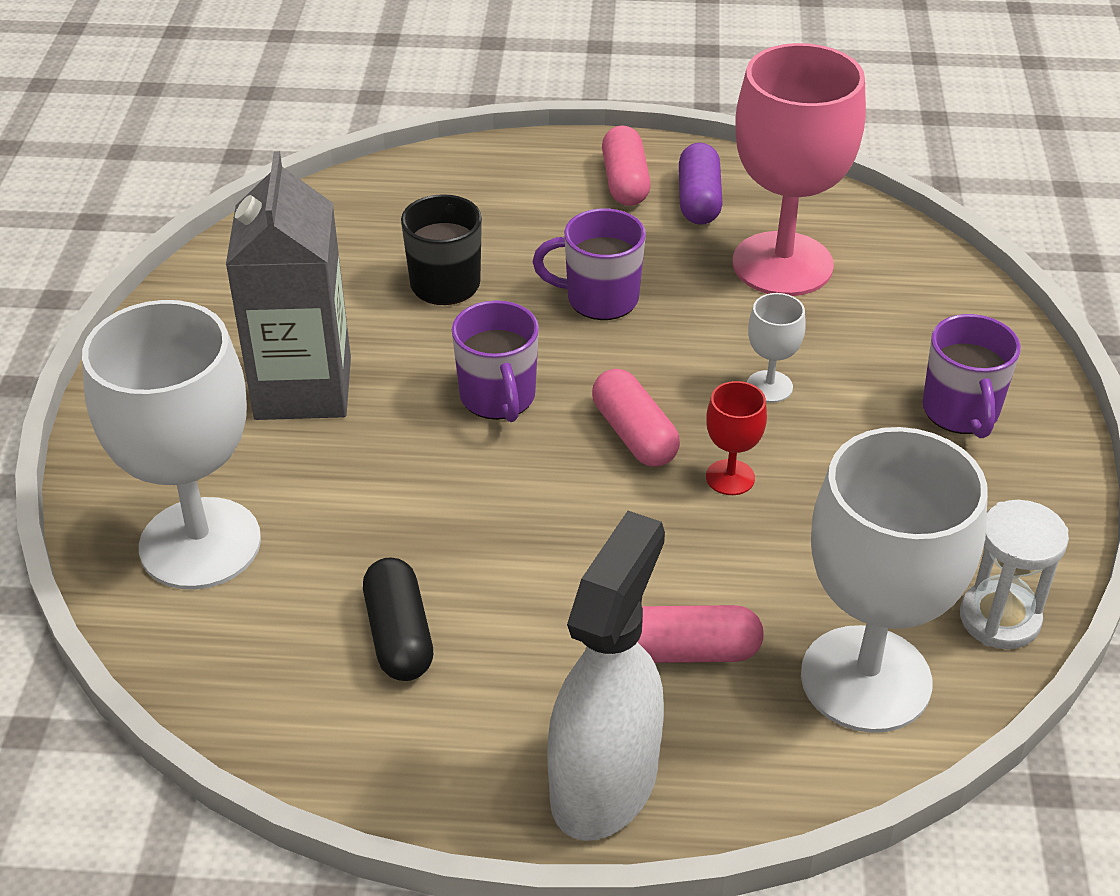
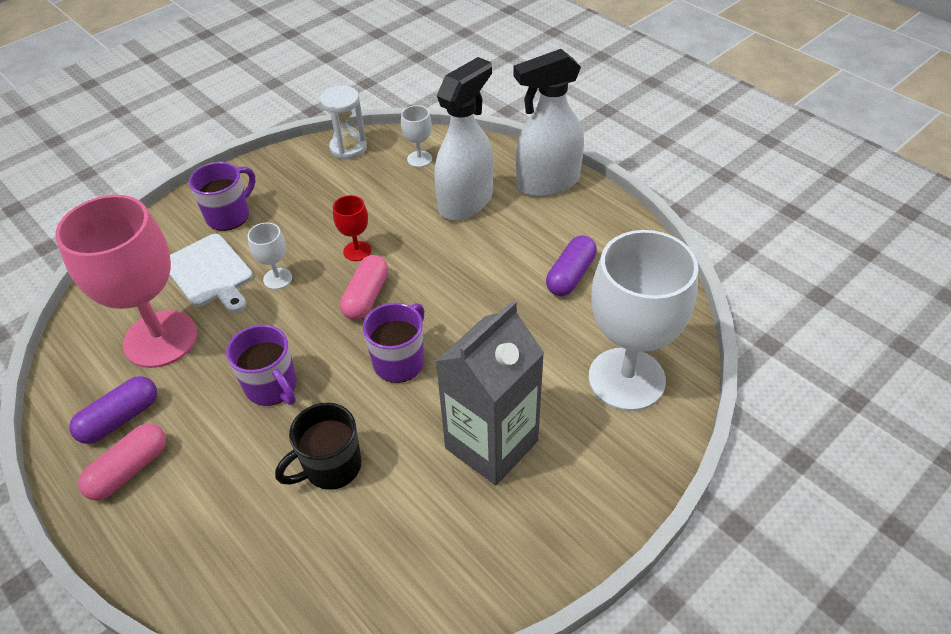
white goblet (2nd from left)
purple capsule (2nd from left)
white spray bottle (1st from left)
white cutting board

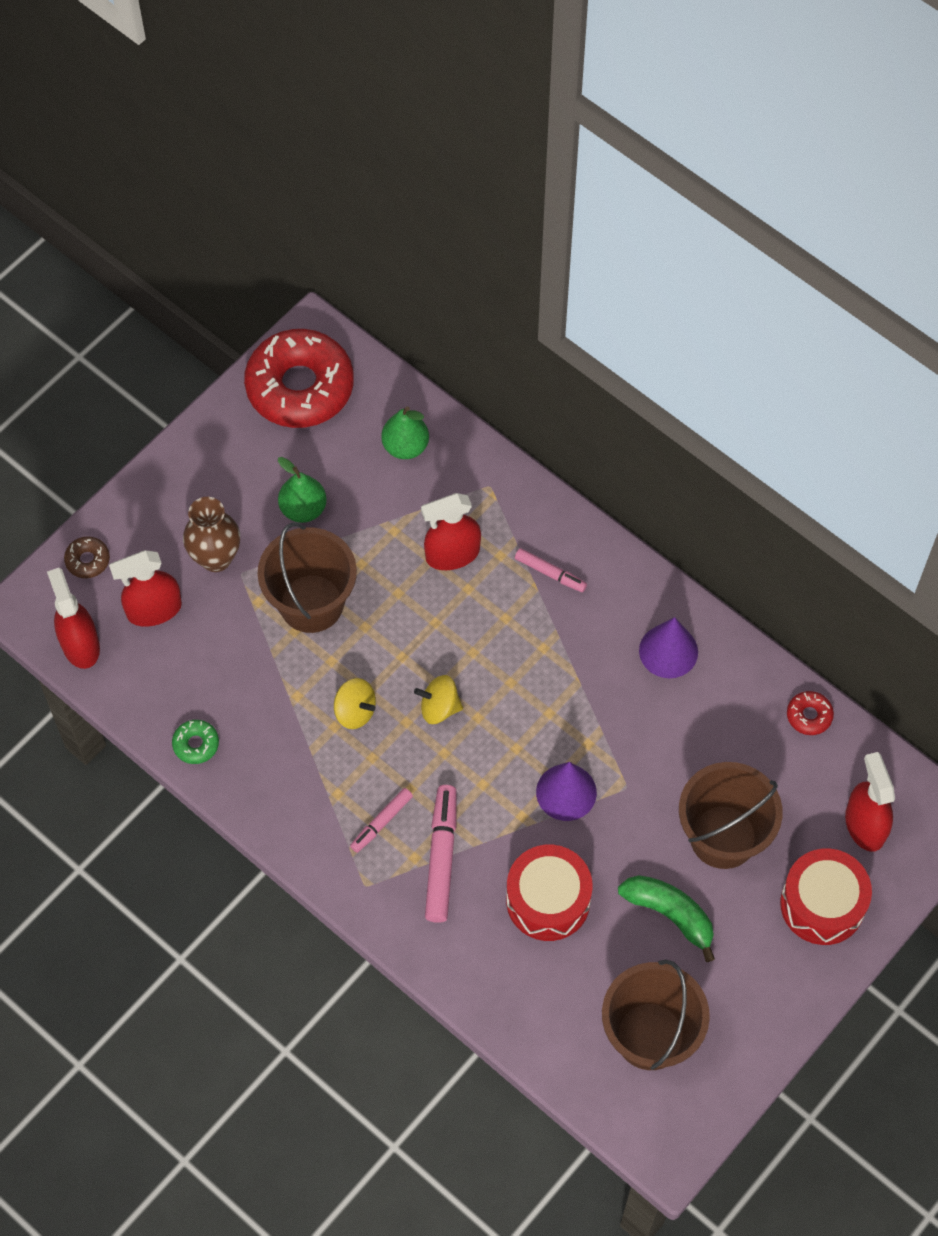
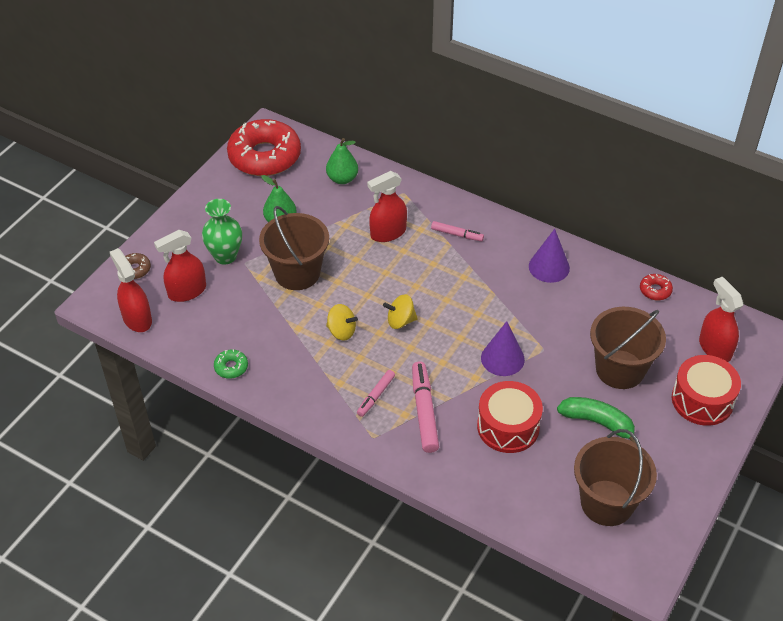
green vase

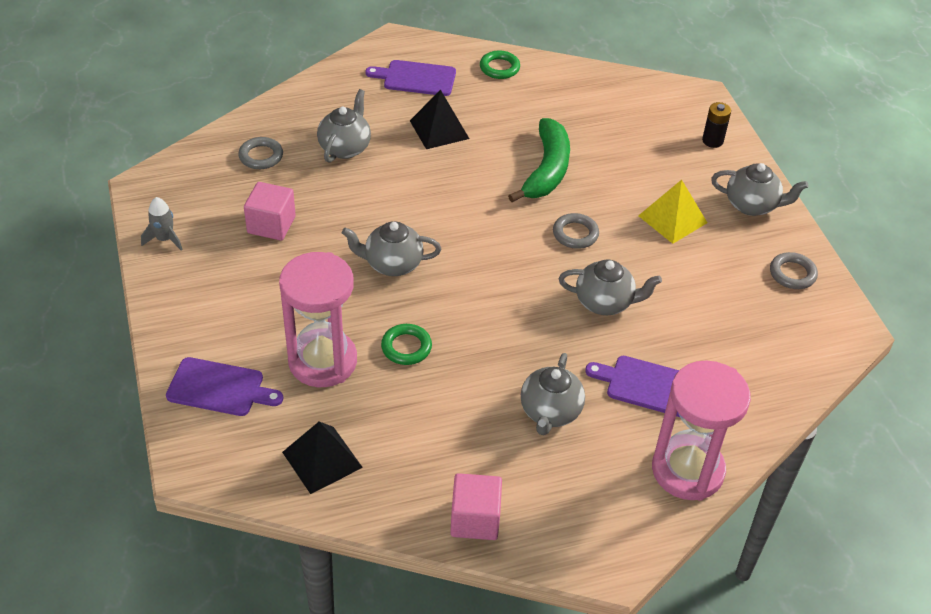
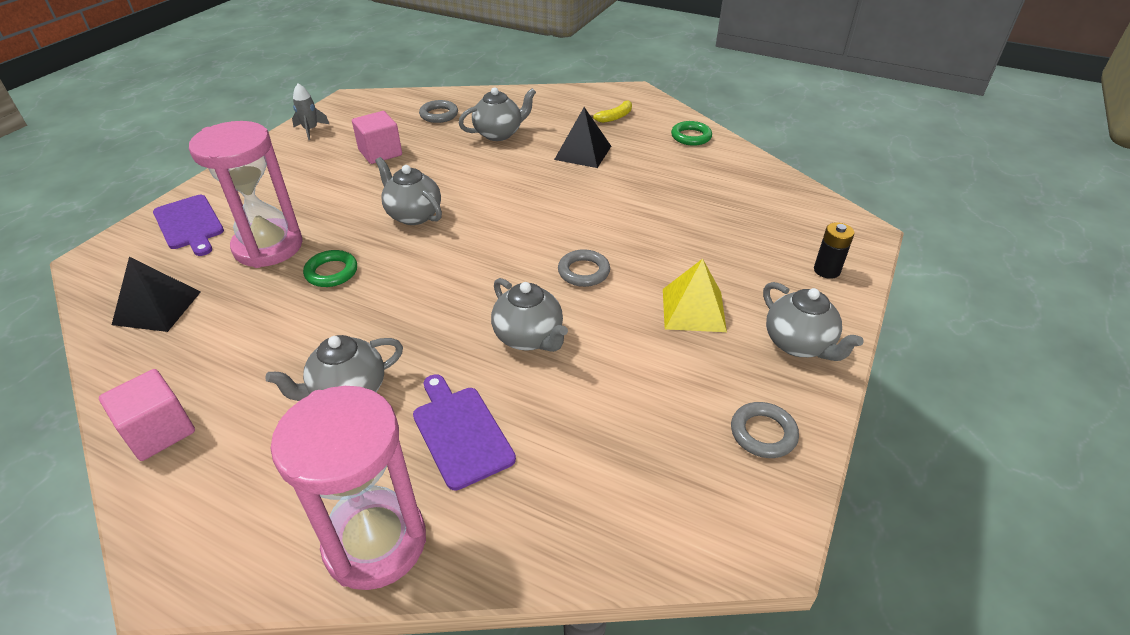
yellow banana
green banana

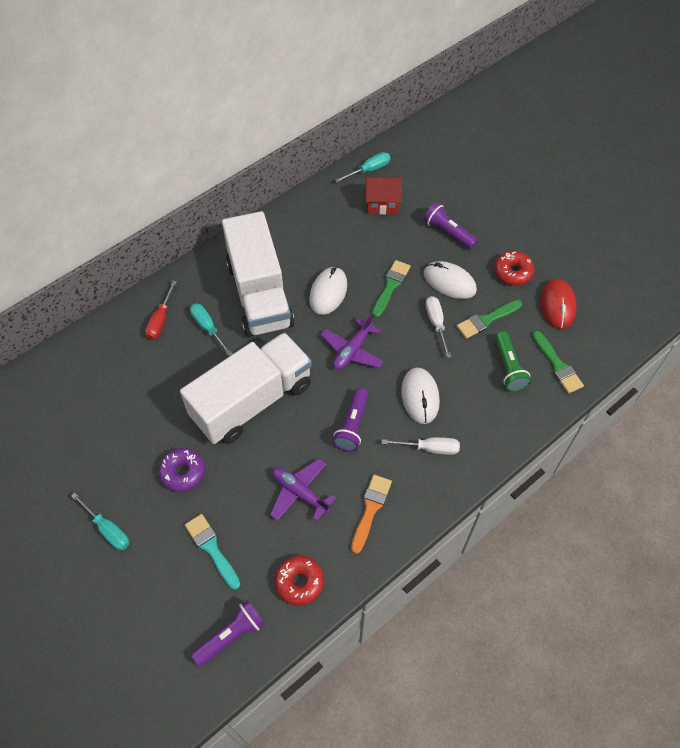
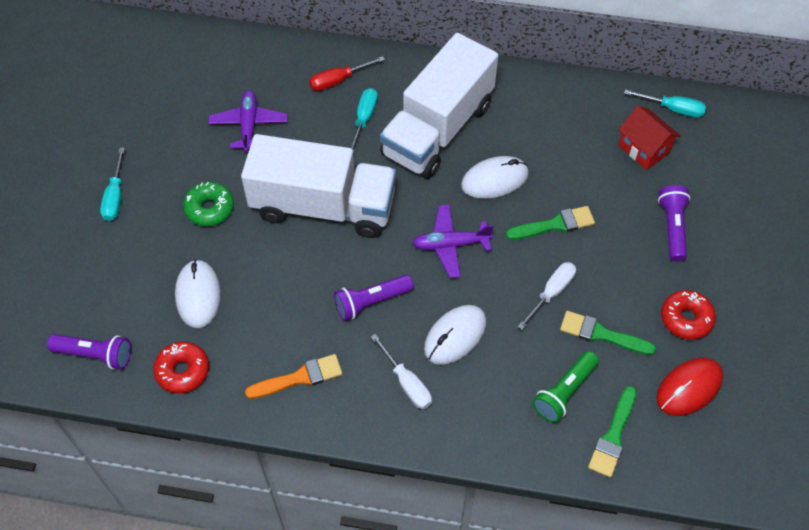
white mouse (1st from left)
green donut
purple plane (1st from left)
turquoise brush

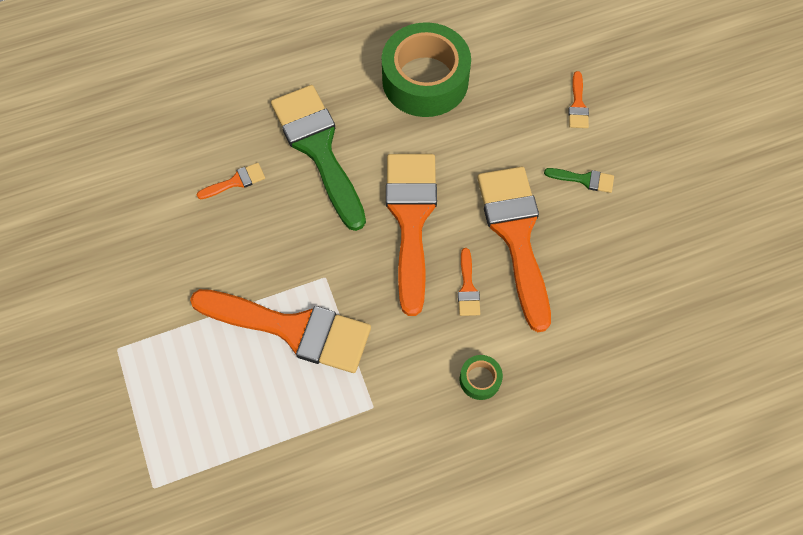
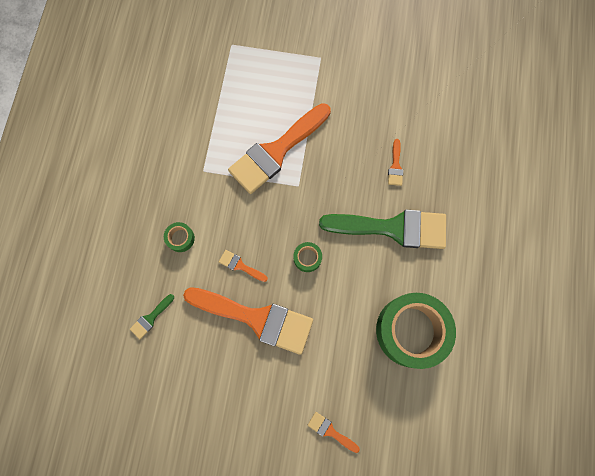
green tape (2nd from left)
green brush (1st from left)

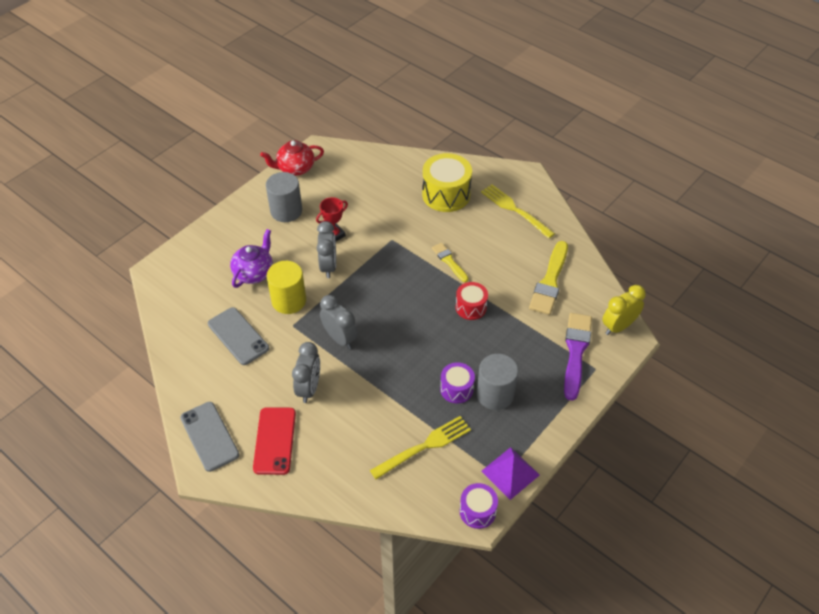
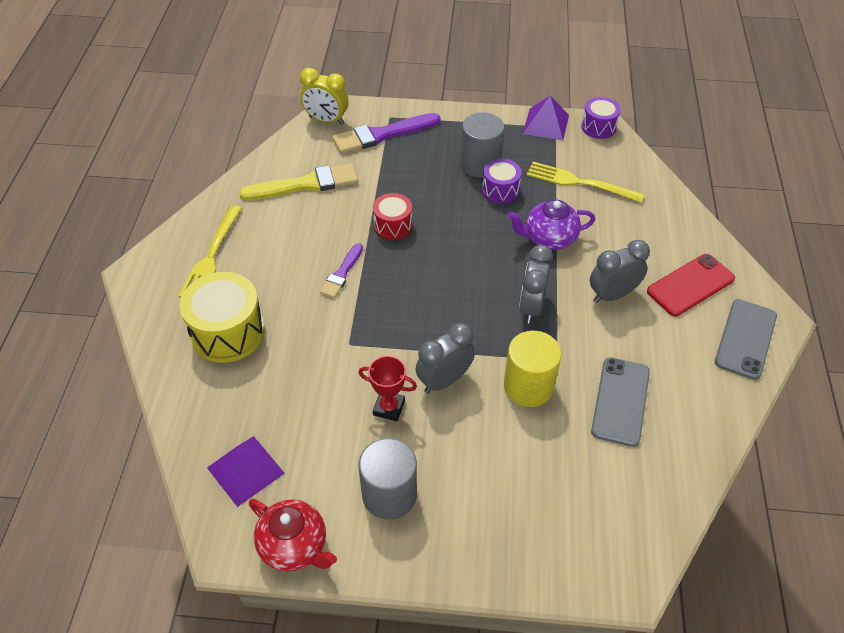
purple teapot
purple brush (1st from left)
purple pyramid (1st from left)

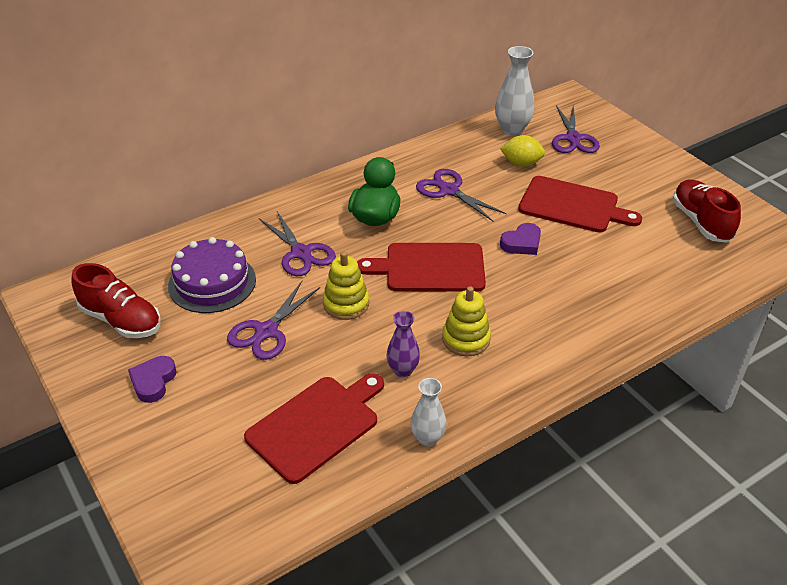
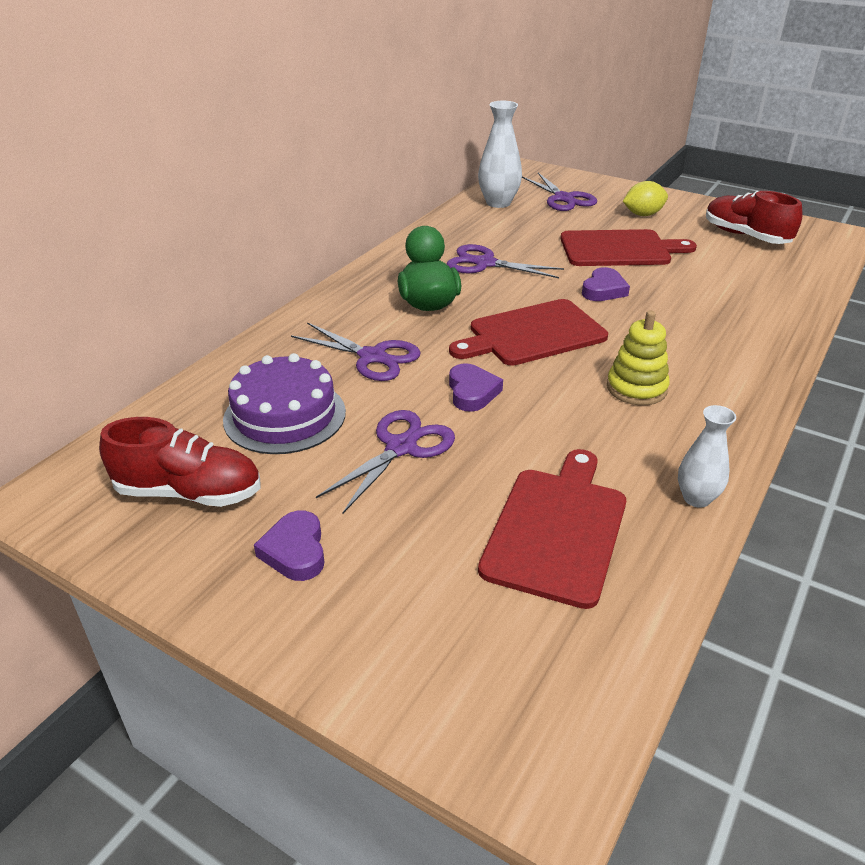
yellow lemon
purple heart (2nd from left)
purple scissors (2nd from left)
purple vase

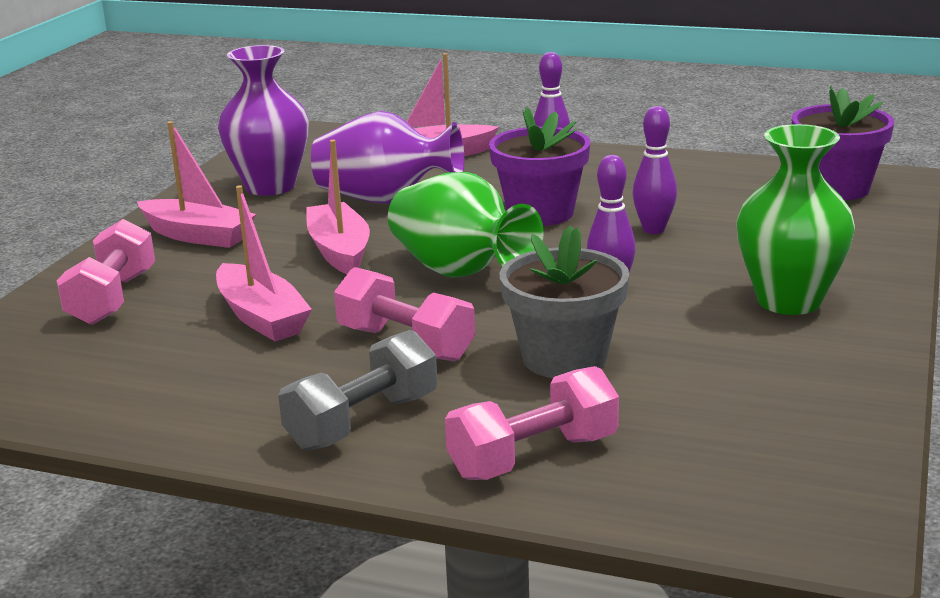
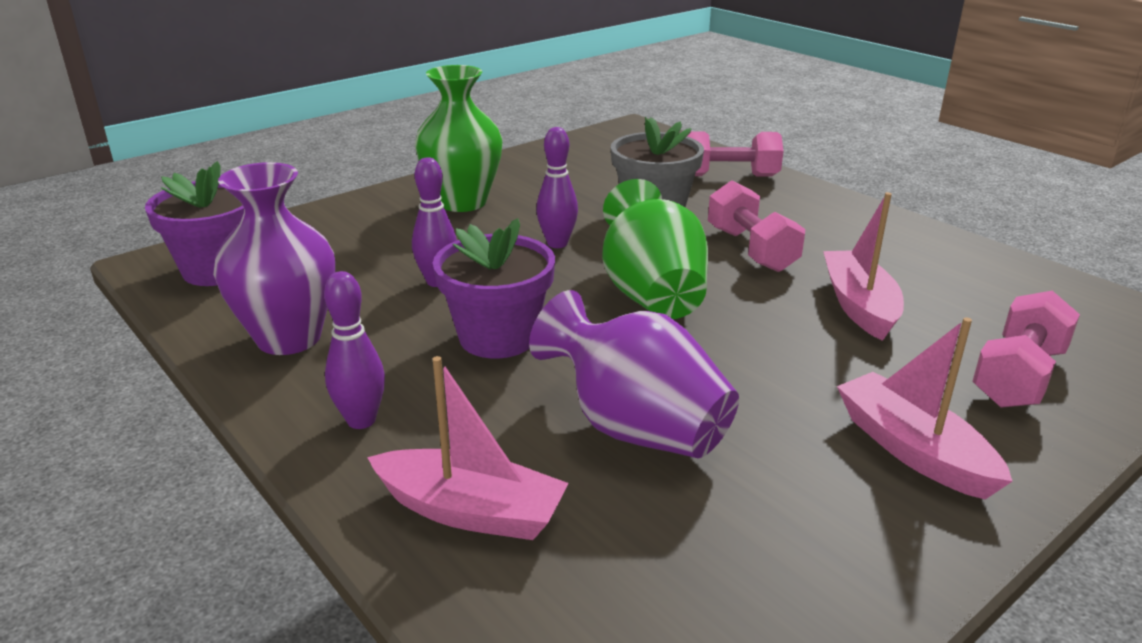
purple vase (1st from left)
pink boat (3rd from left in the first image)
grey dumbbell

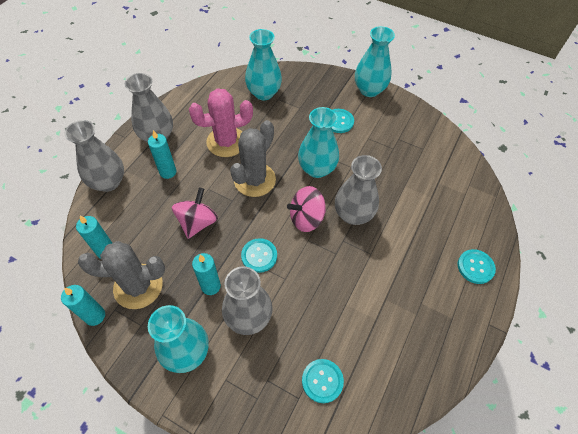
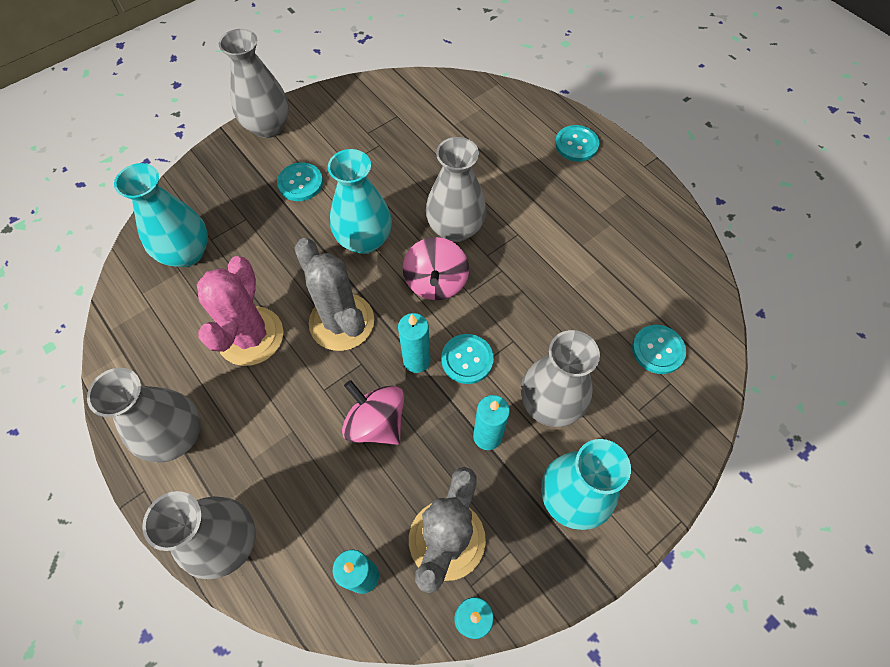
grey vase (3rd from left)
turquoise candle (2nd from left)

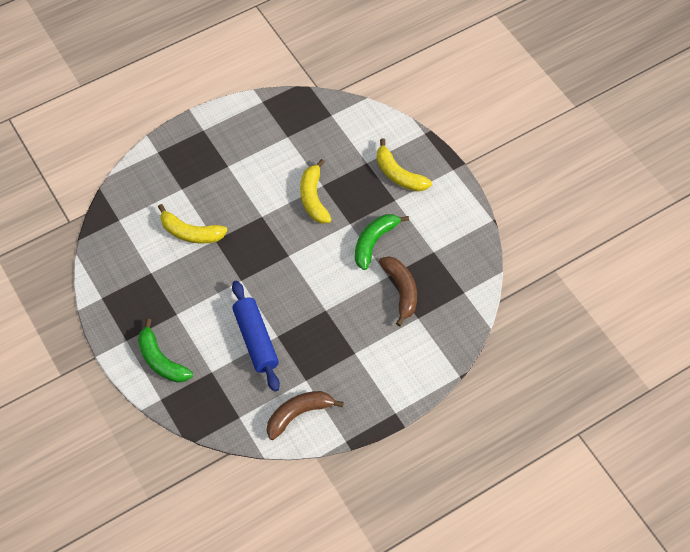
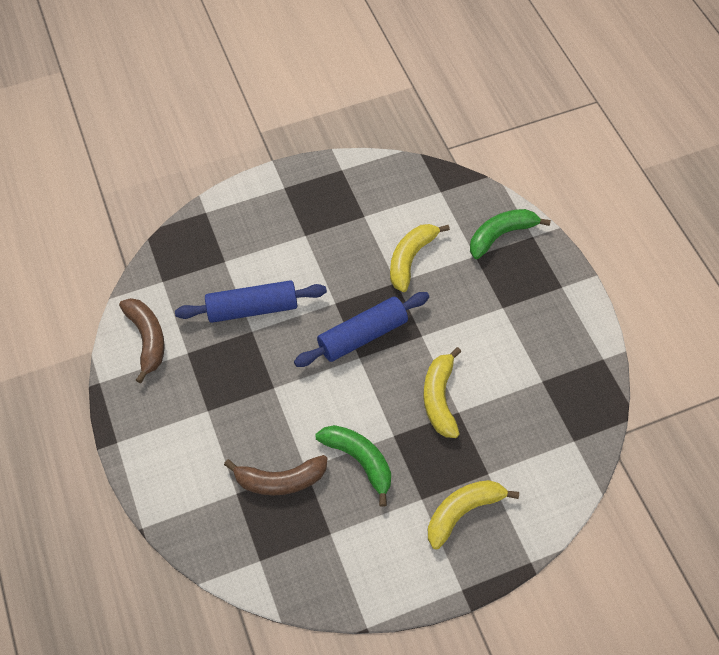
yellow banana (2nd from left)
green banana (2nd from left)
blue rolling pin (2nd from left)

